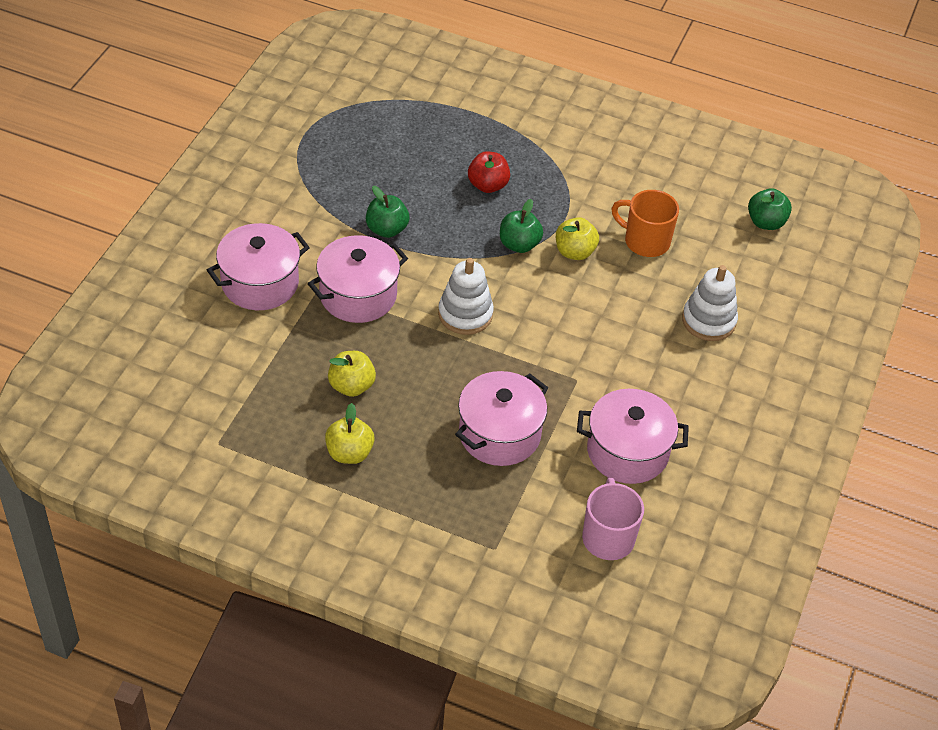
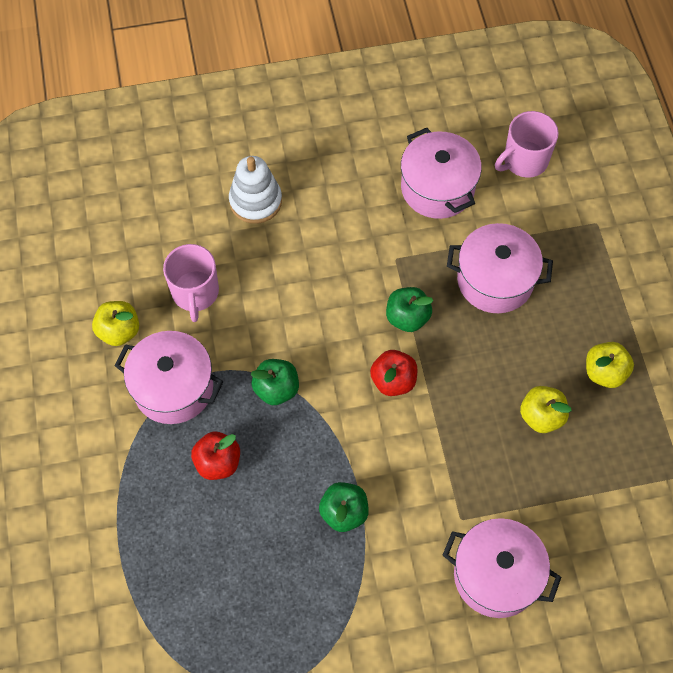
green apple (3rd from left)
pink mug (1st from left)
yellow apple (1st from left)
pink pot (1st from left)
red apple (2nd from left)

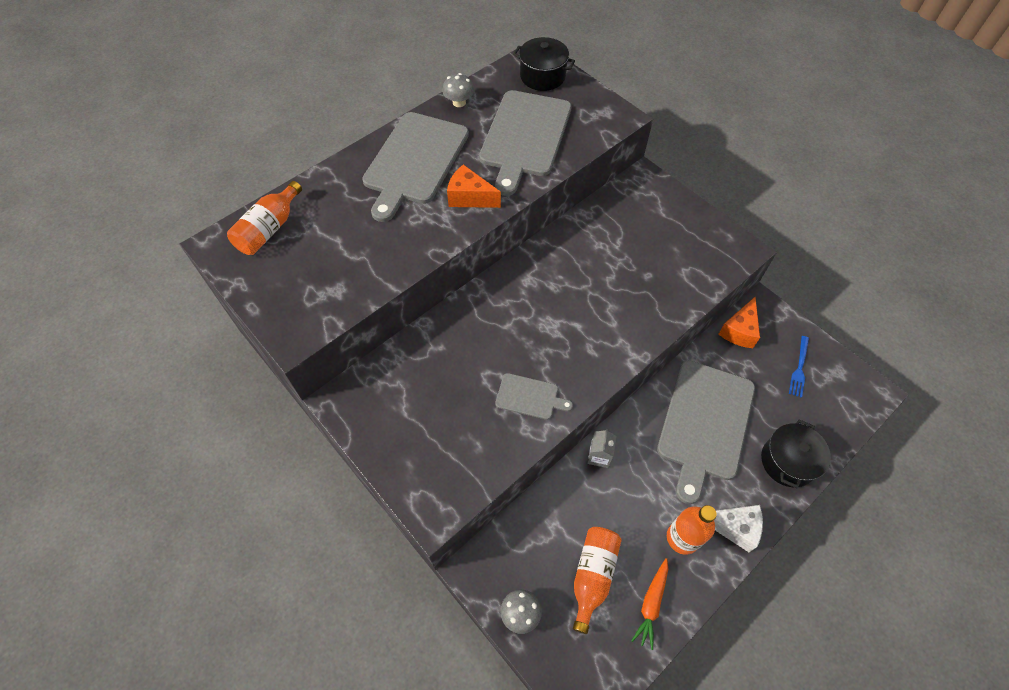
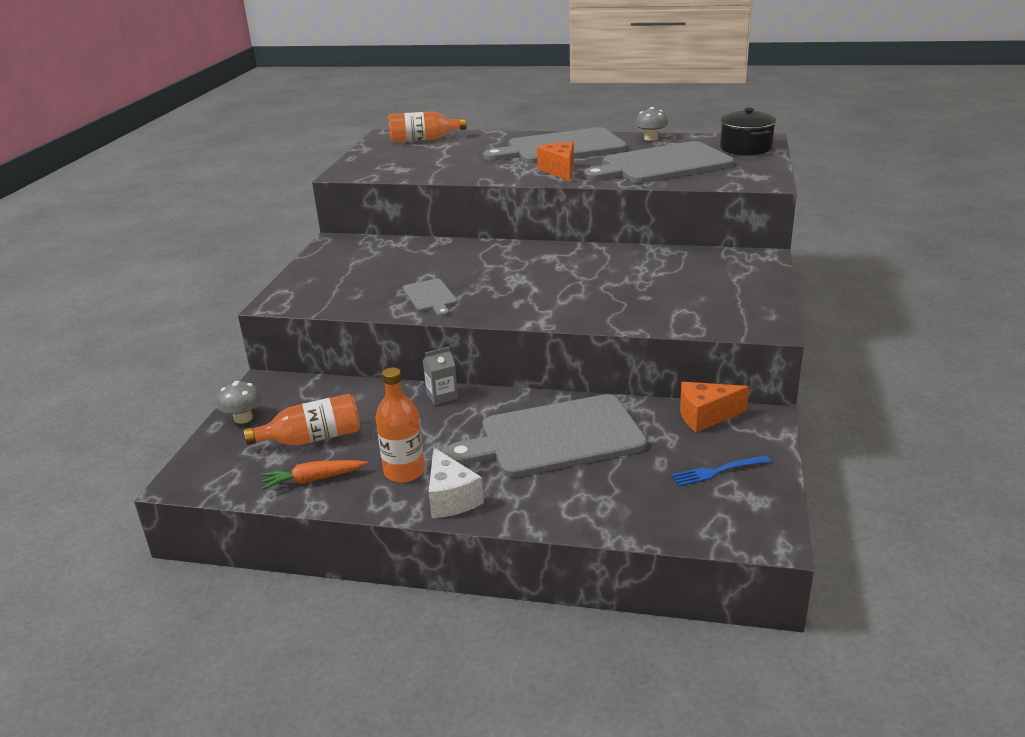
black pot (2nd from left in the first image)

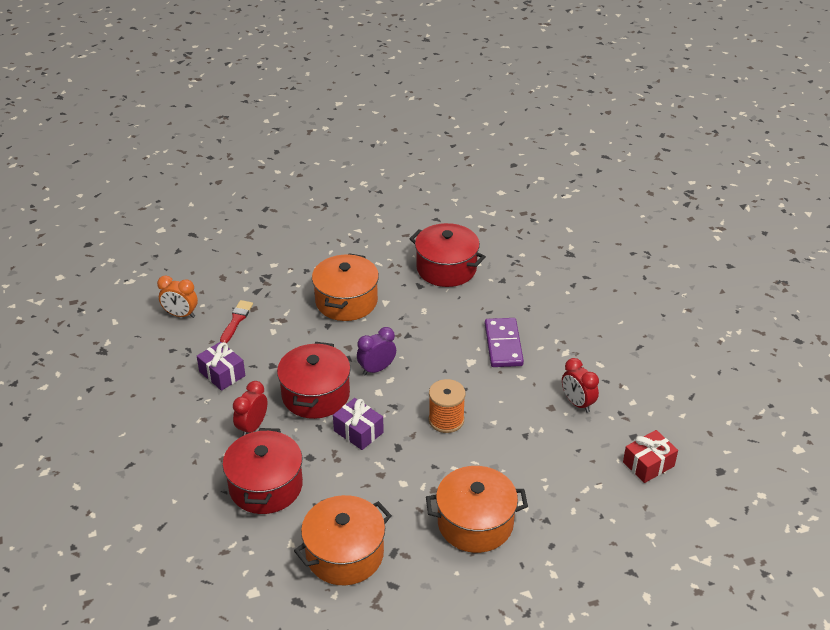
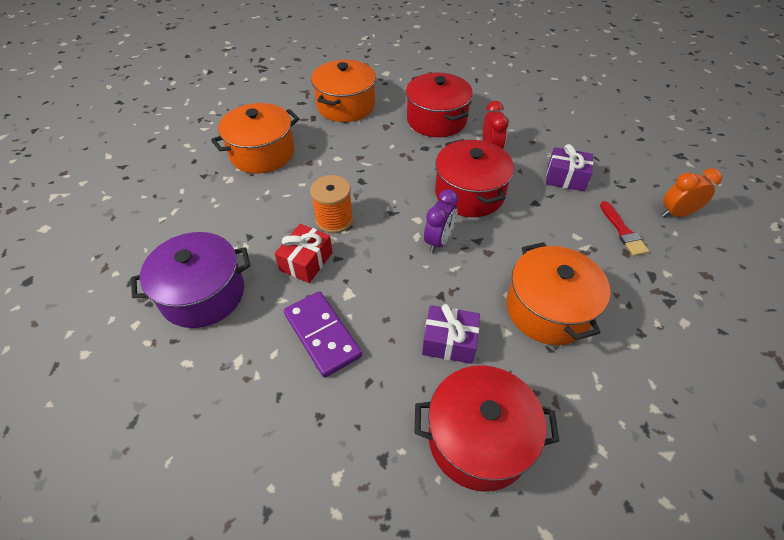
purple pot
purple gift (1st from left)
red gift

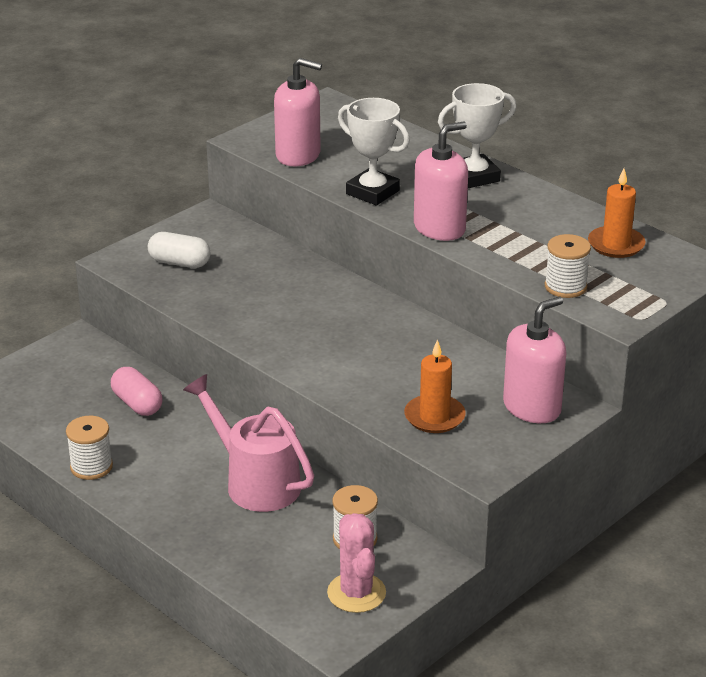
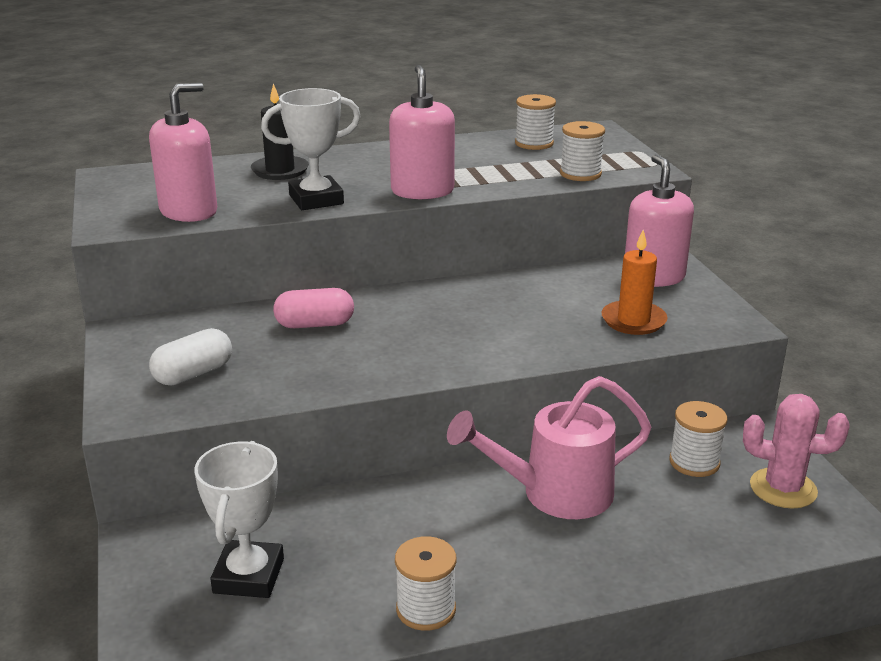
white trophy (1st from left)
white spool (2nd from left)
pink capsule
black candle

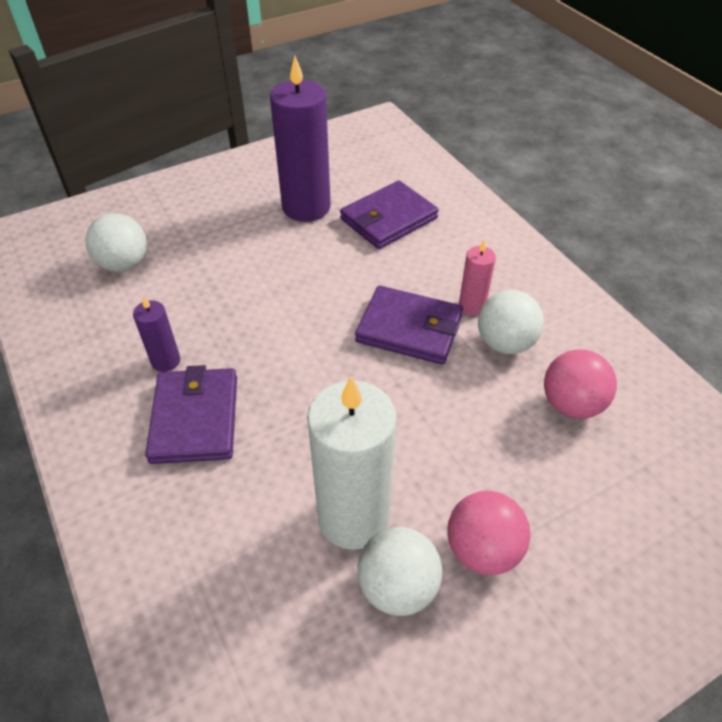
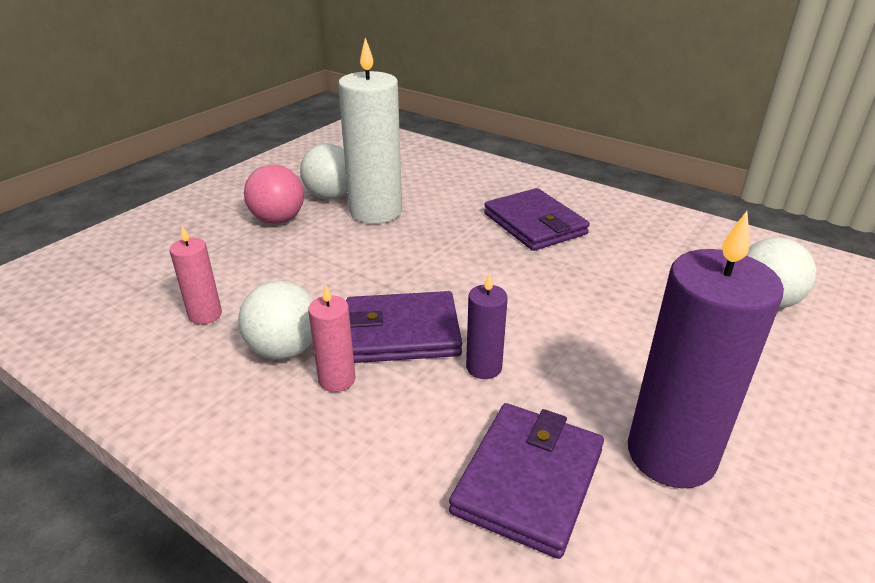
purple candle (1st from left)
pink candle (1st from left)

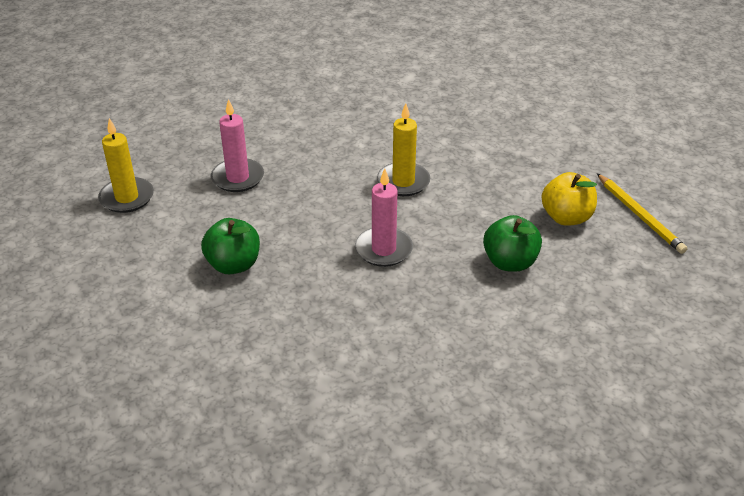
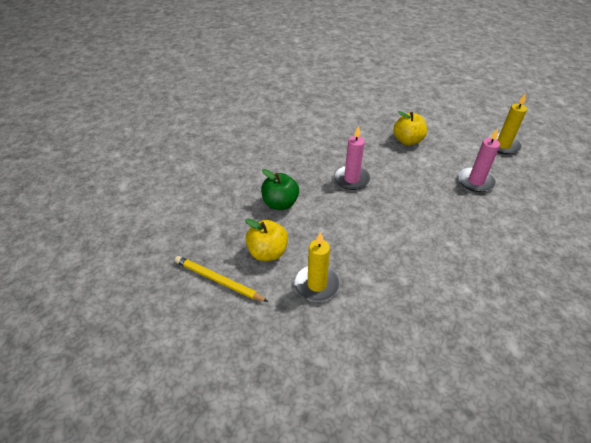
yellow candle (1st from left)
yellow apple (2nd from left)

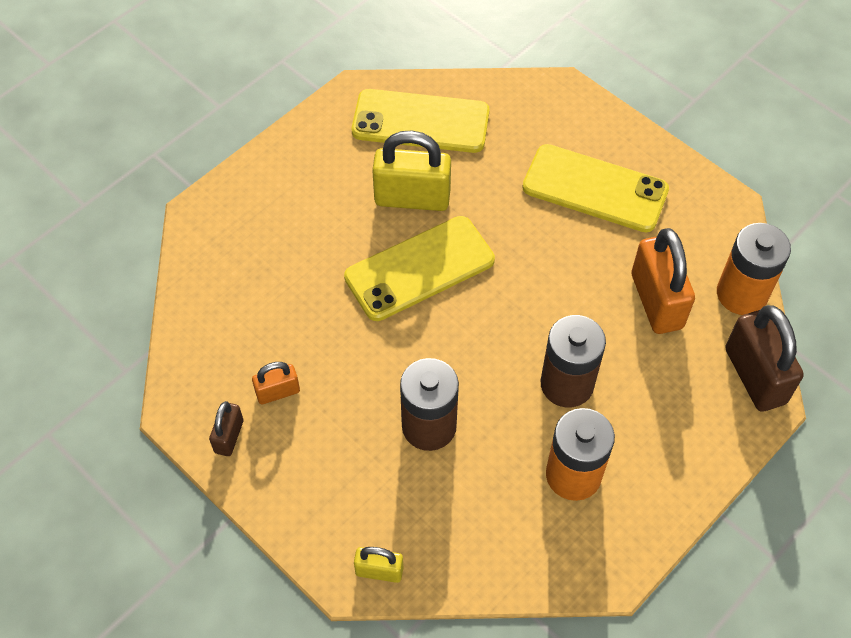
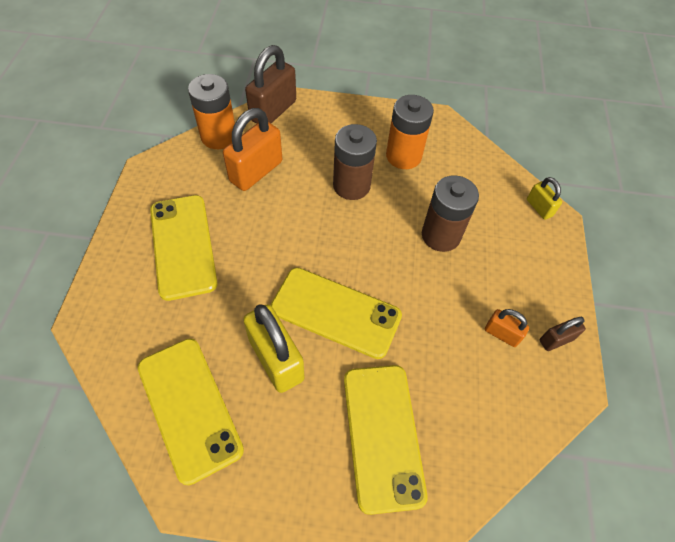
yellow phone (4th from left)

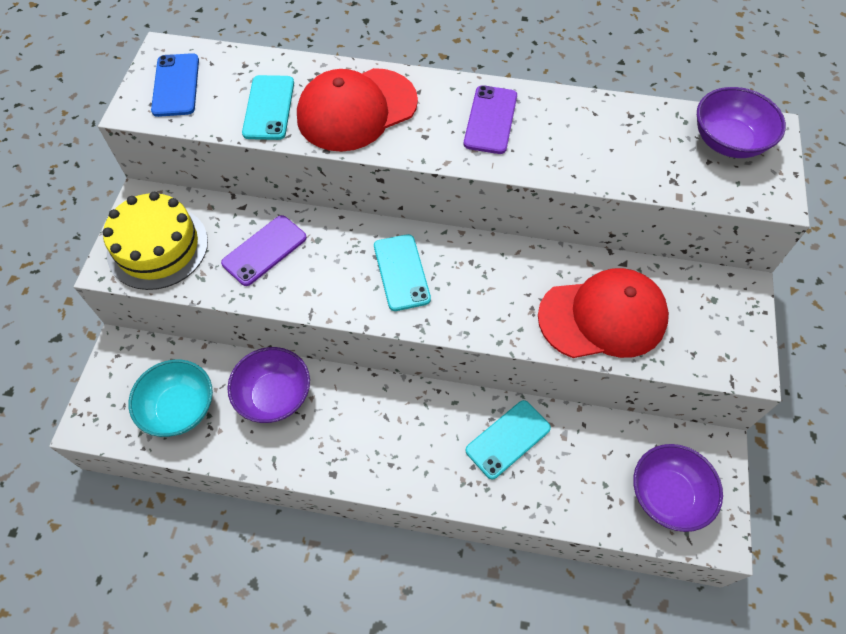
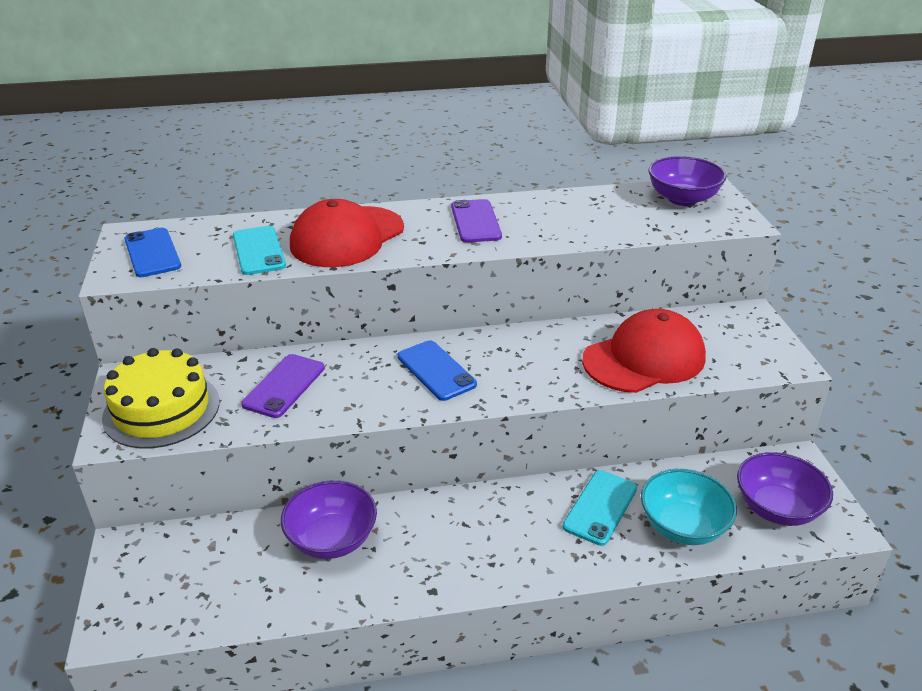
blue phone (2nd from left)
turquoise bowl

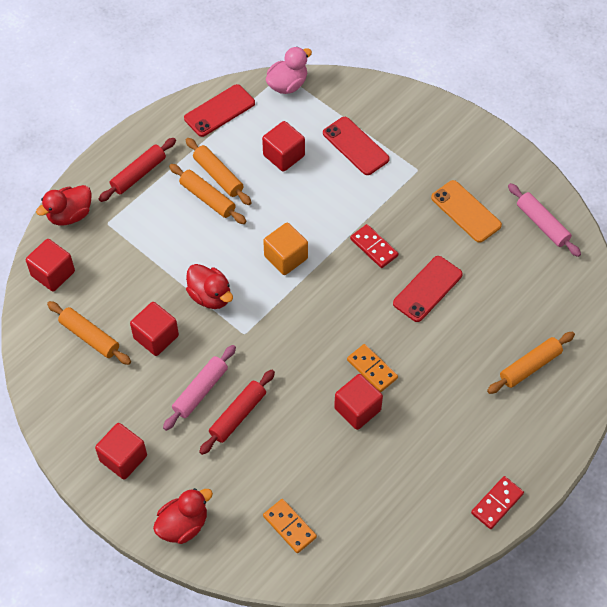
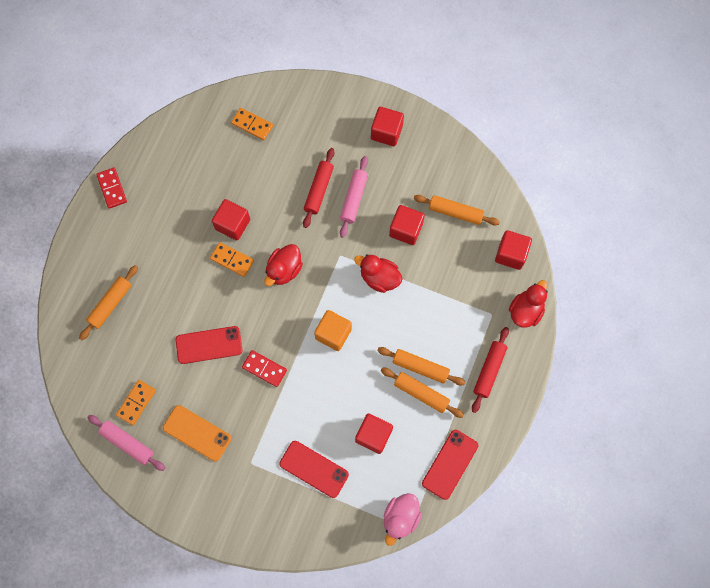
red phone (1st from left)
red domino (1st from left)
red duck (1st from left)
orange domino (1st from left)

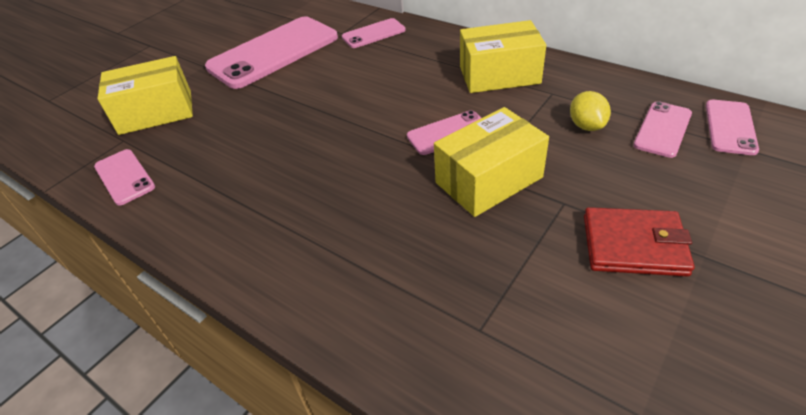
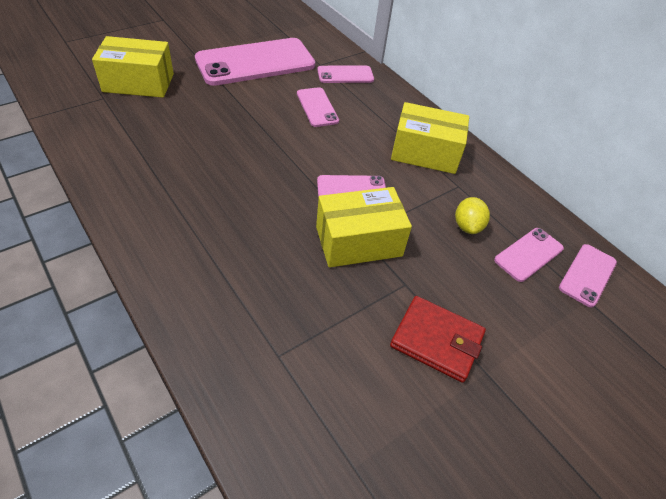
pink phone (2nd from left)

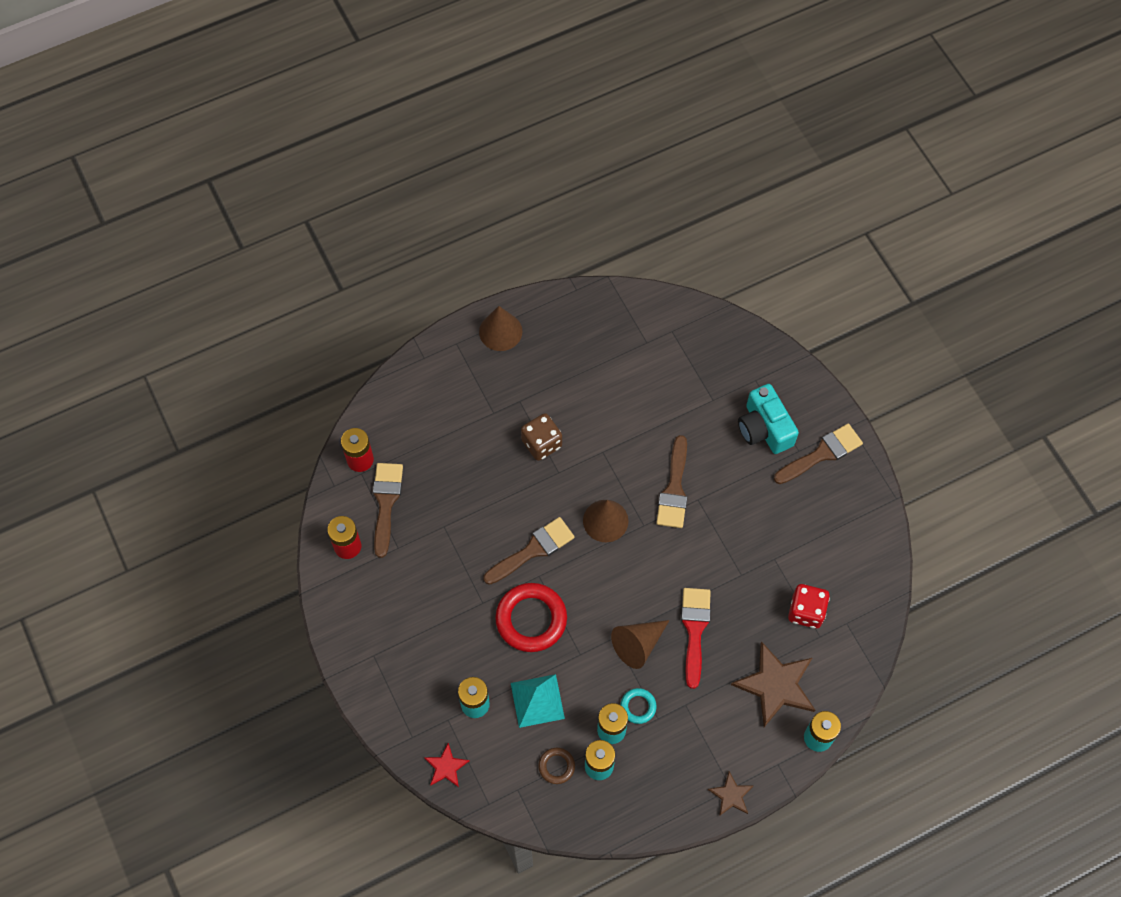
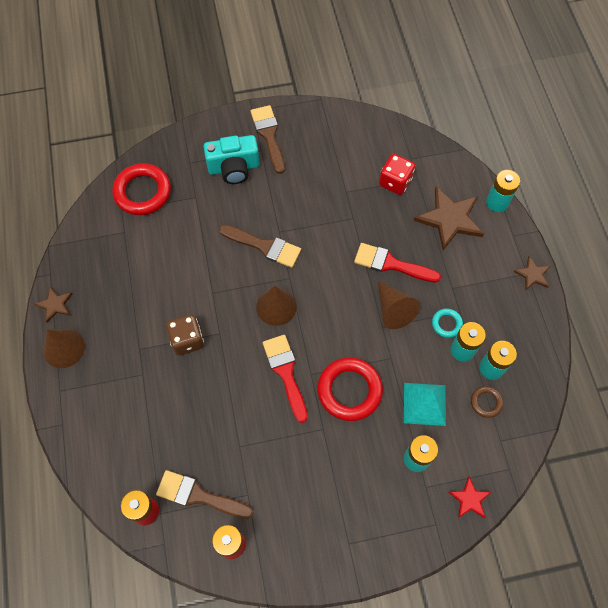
red brush (1st from left)
red ring (1st from left)
brown star (1st from left)

